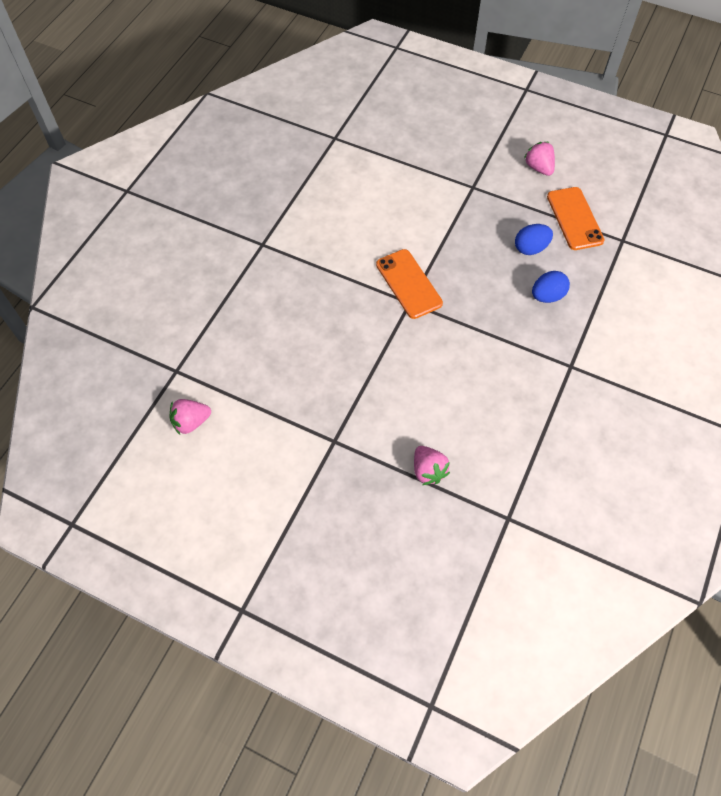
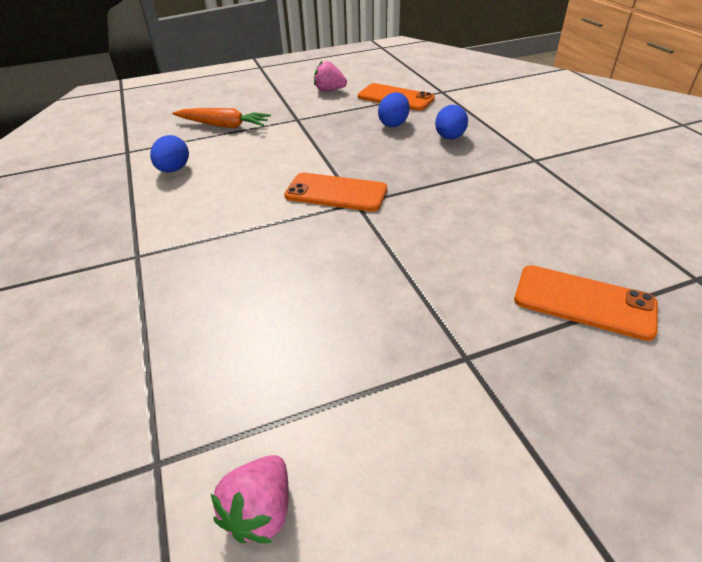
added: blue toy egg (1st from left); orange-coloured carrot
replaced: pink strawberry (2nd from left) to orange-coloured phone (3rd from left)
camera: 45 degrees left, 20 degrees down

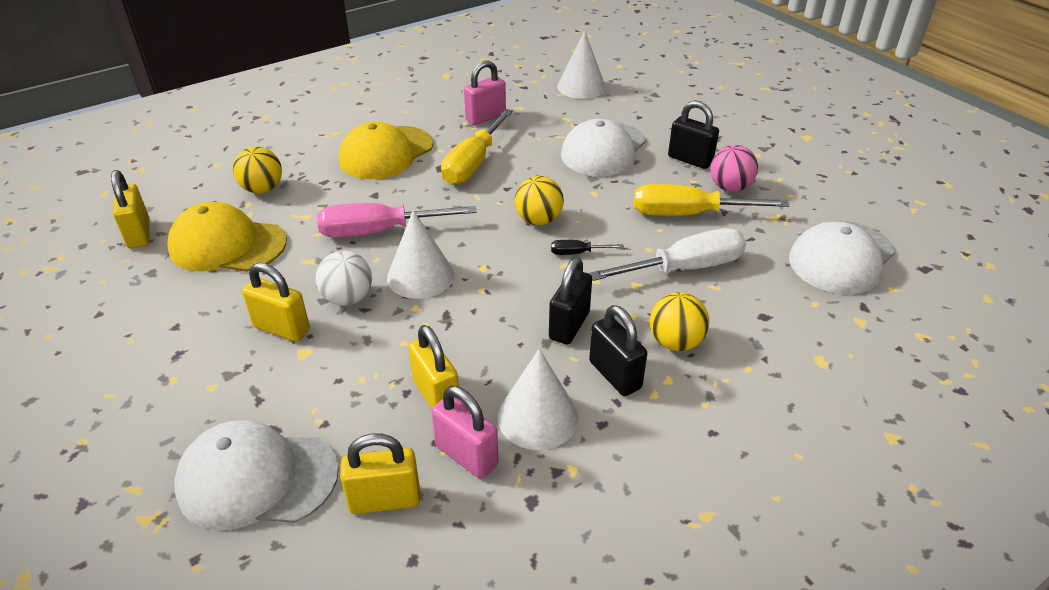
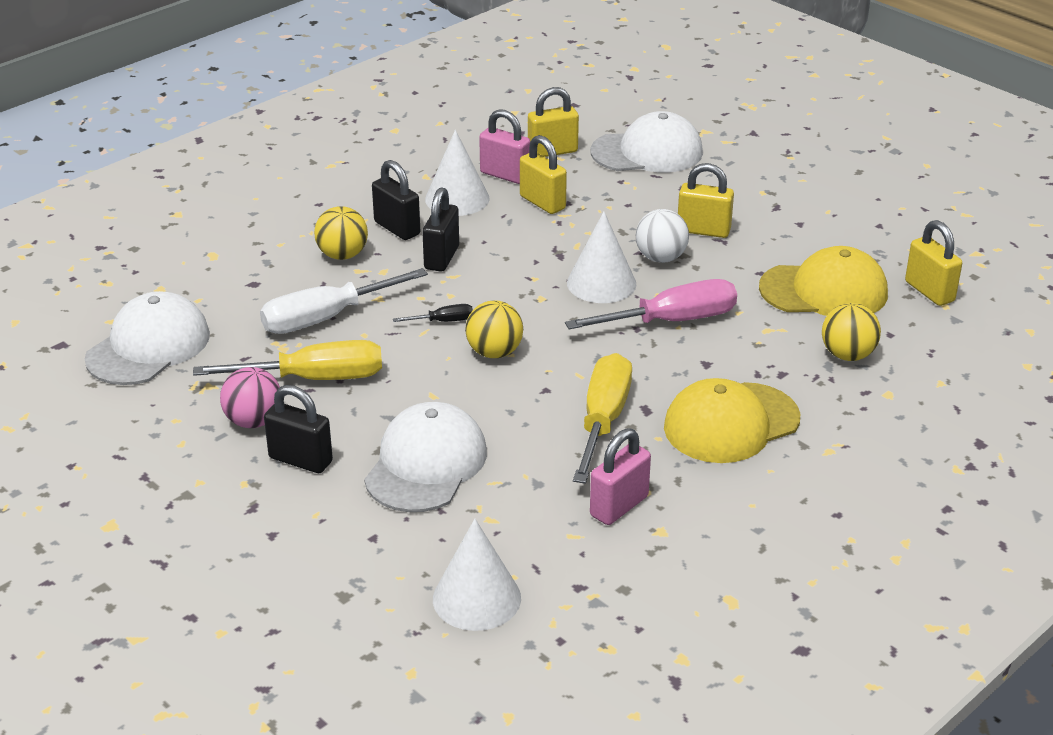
turned: golden baseball cap (2nd from left in the first image) 150 degrees counterclockwise
camera: 170 degrees right, 5 degrees down

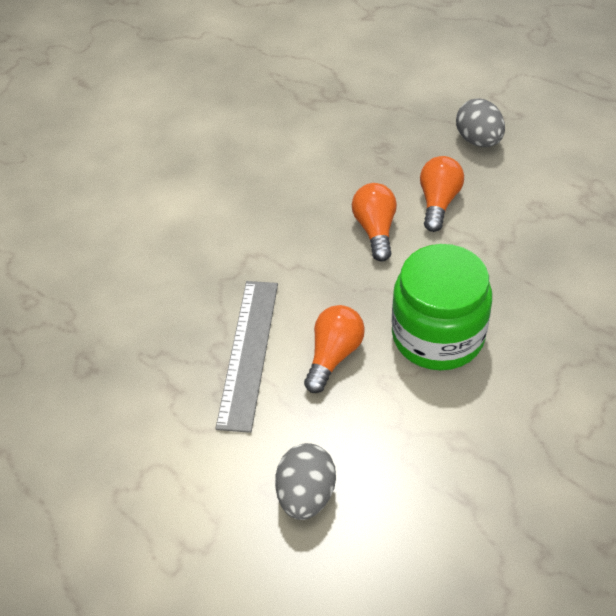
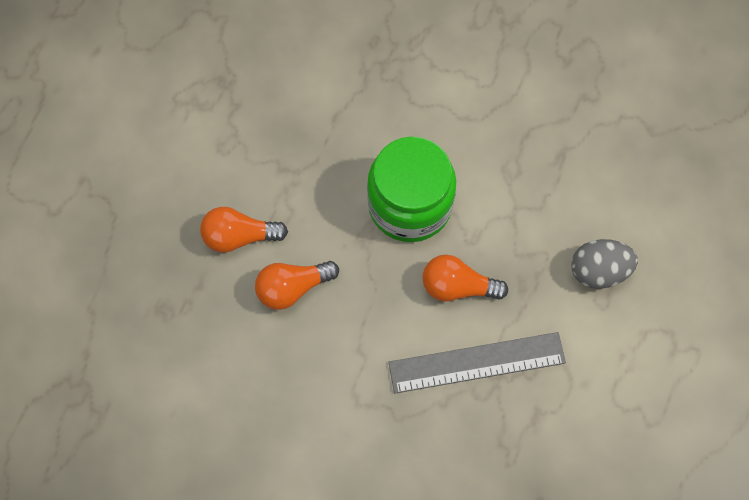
removed: grey toy egg (2nd from left)
camera: 110 degrees left, 20 degrees up

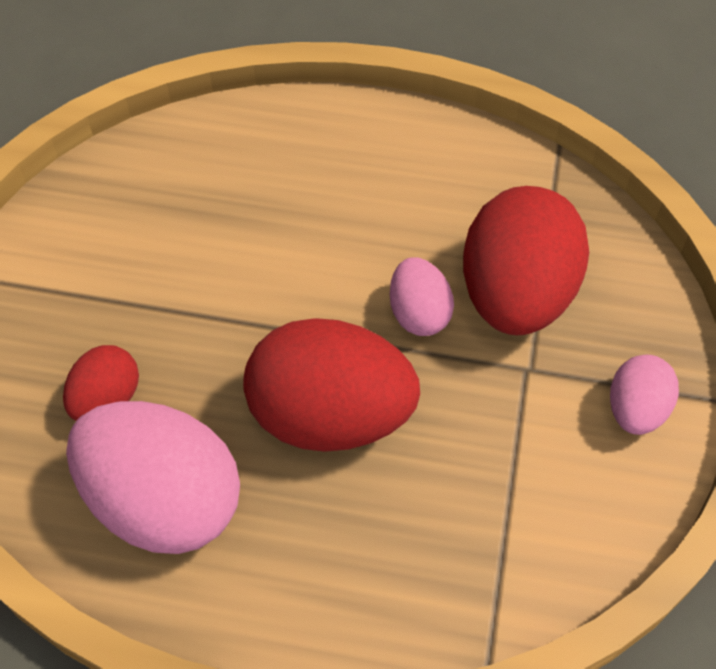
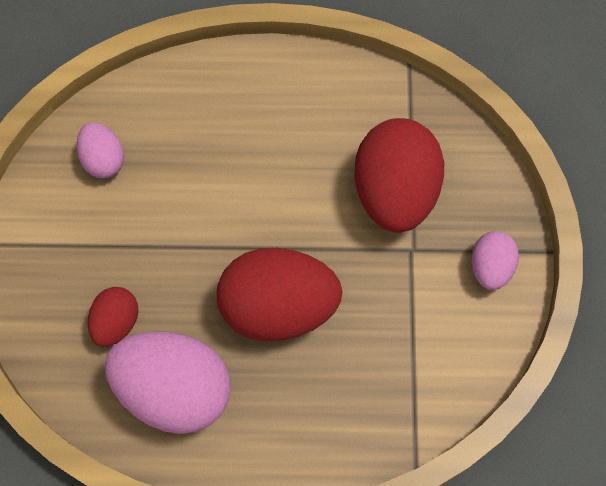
moved: pink toy egg (2nd from left in the first image) to pink toy egg (1st from left)
camera: 10 degrees left, 10 degrees up

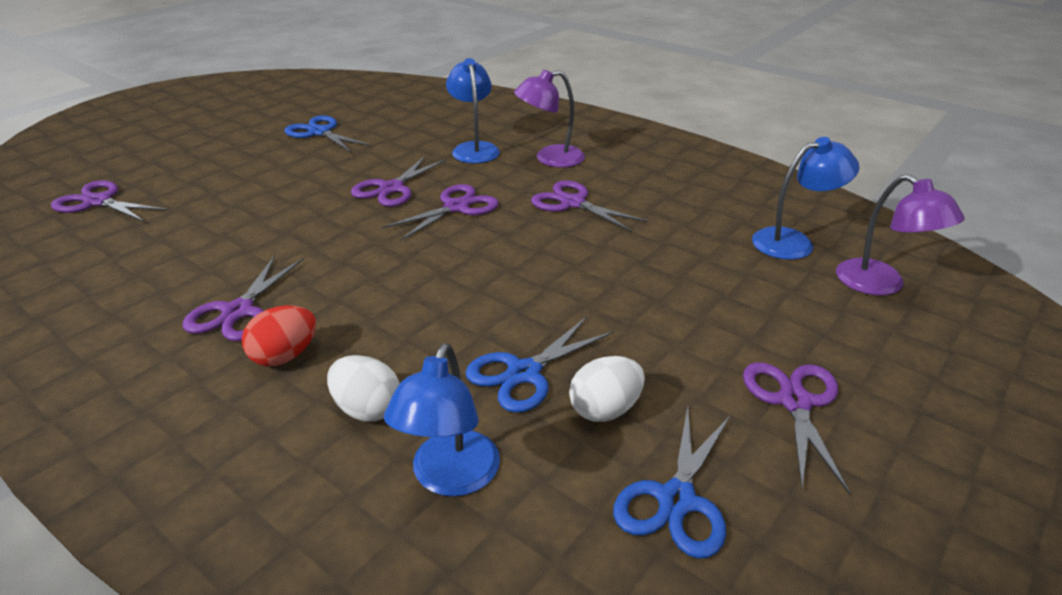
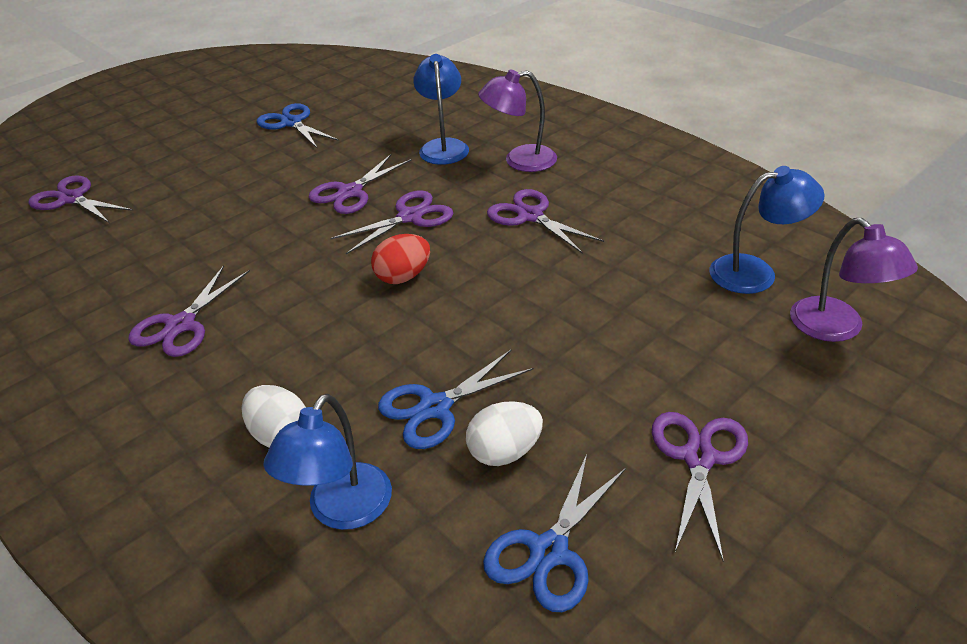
moved: red toy egg
camera: 10 degrees right, 5 degrees up

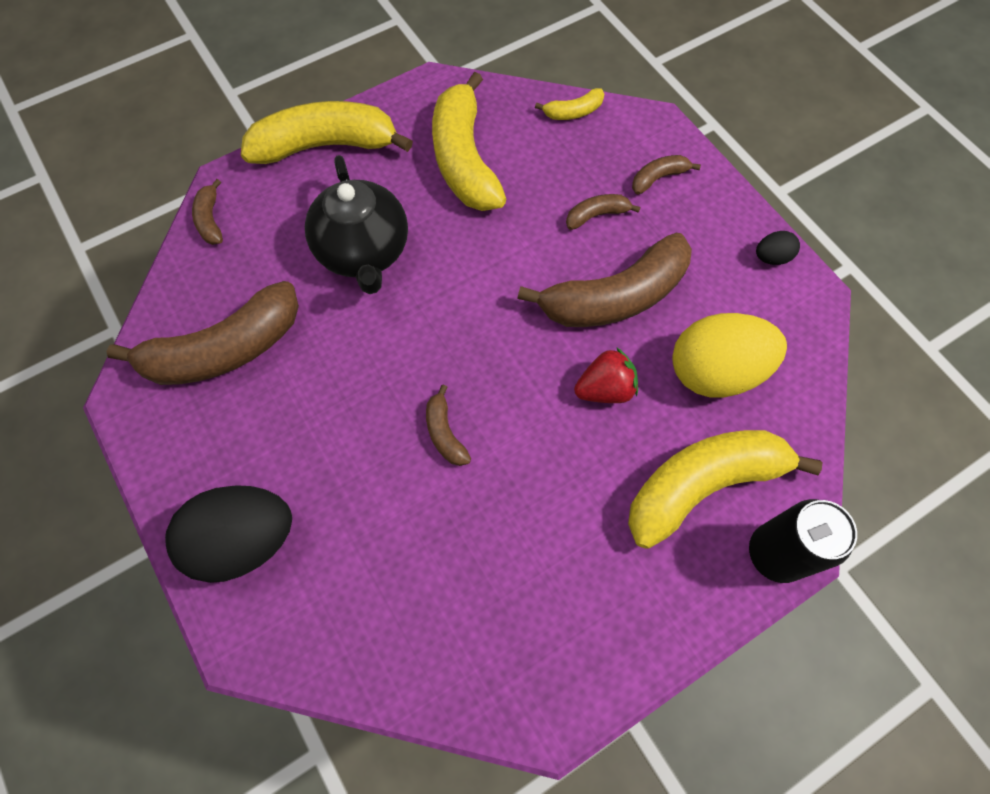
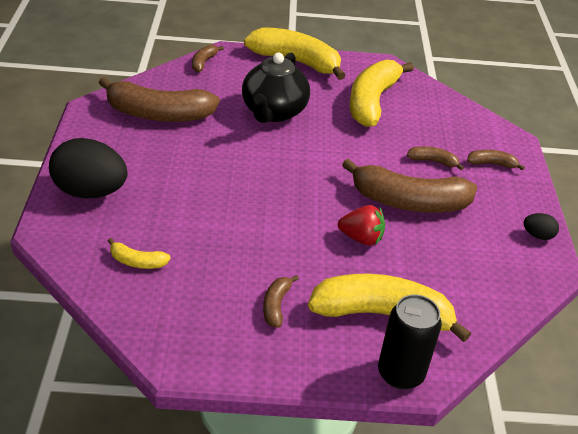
removed: golden toy egg
moved: dark brown toy banana (3rd from left); golden toy banana (3rd from left in the first image) to golden toy banana (1st from left)
camera: 30 degrees right, 25 degrees down

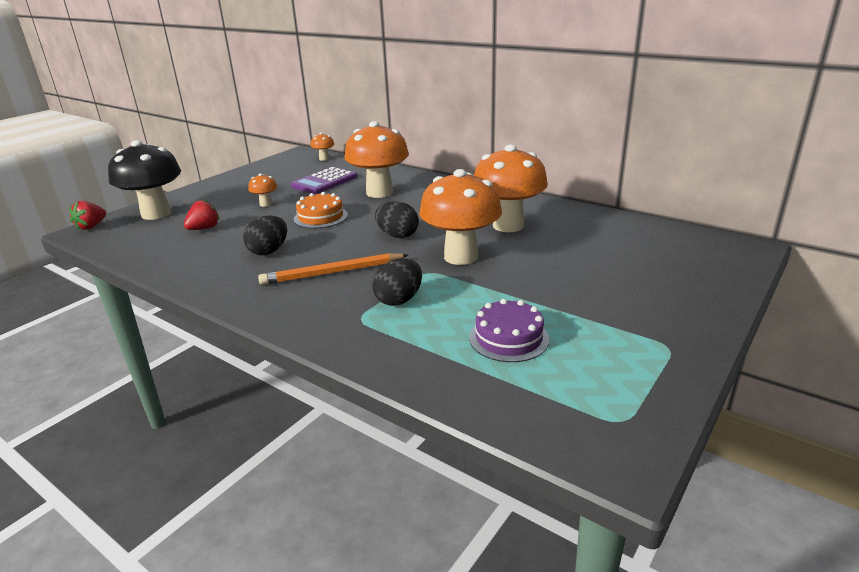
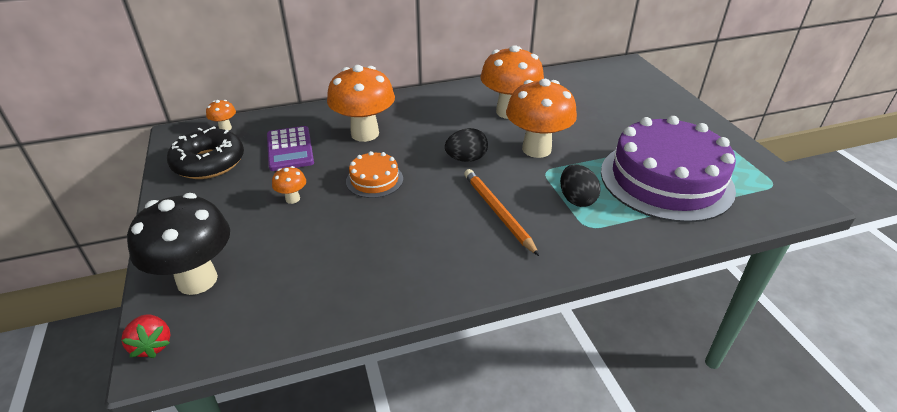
removed: red strawberry (2nd from left); black toy egg (1st from left)
added: black glazed donut
turned: orange-coloured lead pencil 135 degrees clockwise
resized: royal purple cake x2.25
camera: 55 degrees left, 10 degrees up

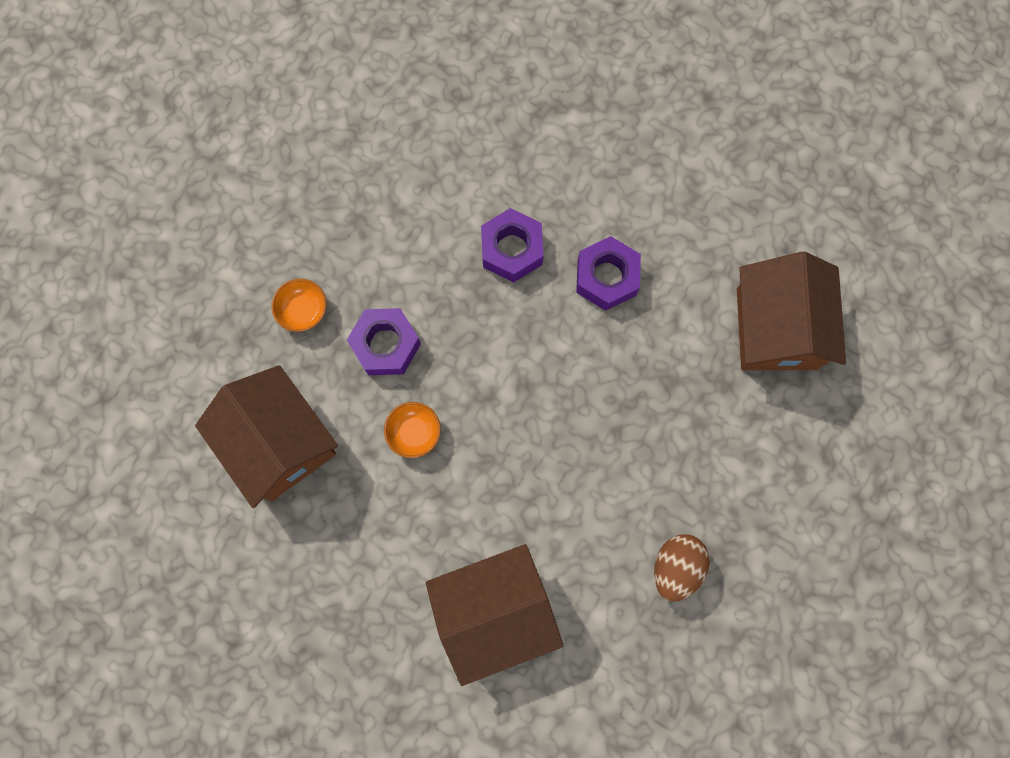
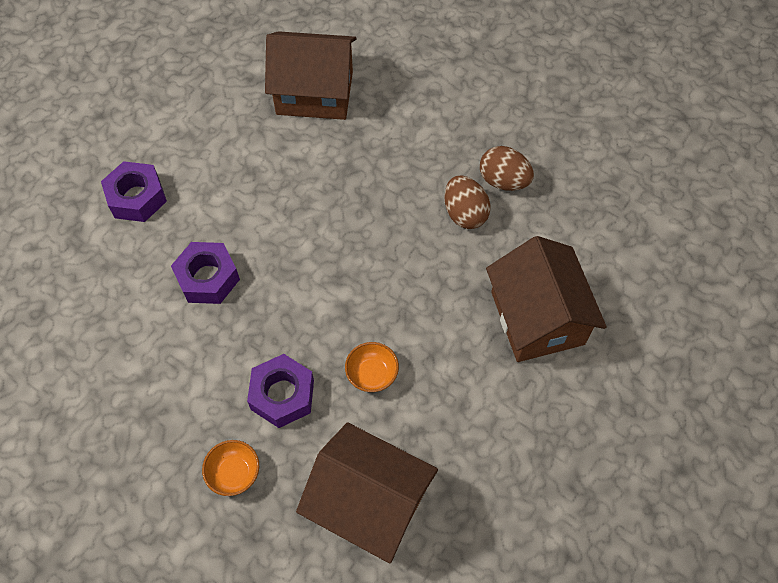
added: dark brown toy egg (1st from left)
moved: royal purple nut (3rd from left in the first image) to royal purple nut (1st from left)
turned: dark brown toy house (1st from left in the first image) 60 degrees clockwise
camera: 85 degrees left, 15 degrees down

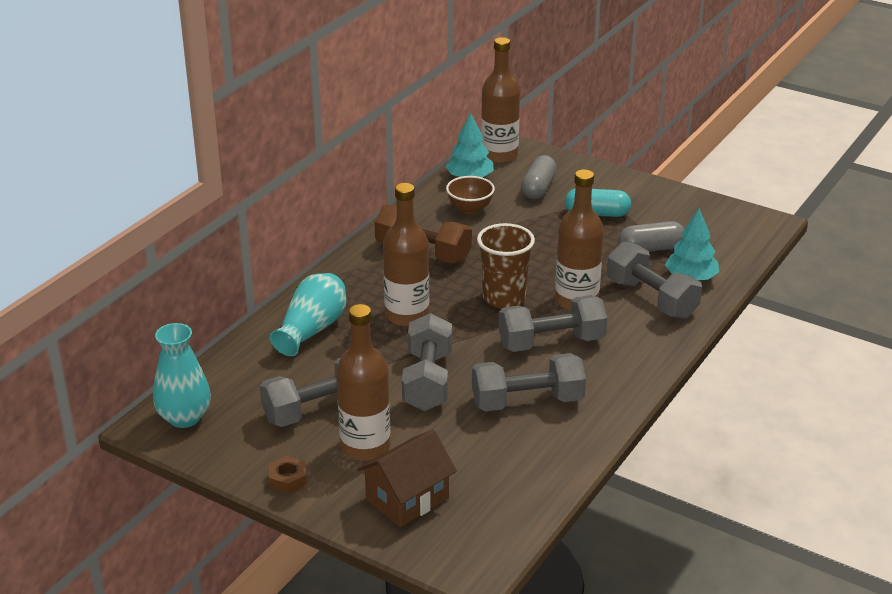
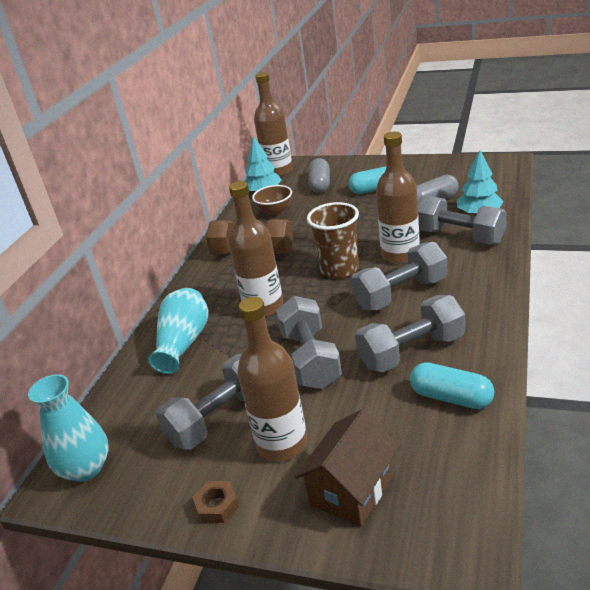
added: turquoise pill shape (2nd from left)
camera: 10 degrees left, 0 degrees up

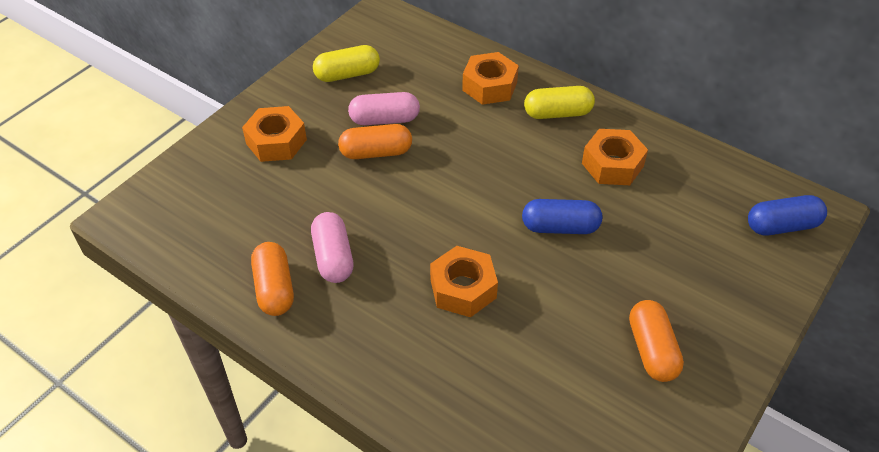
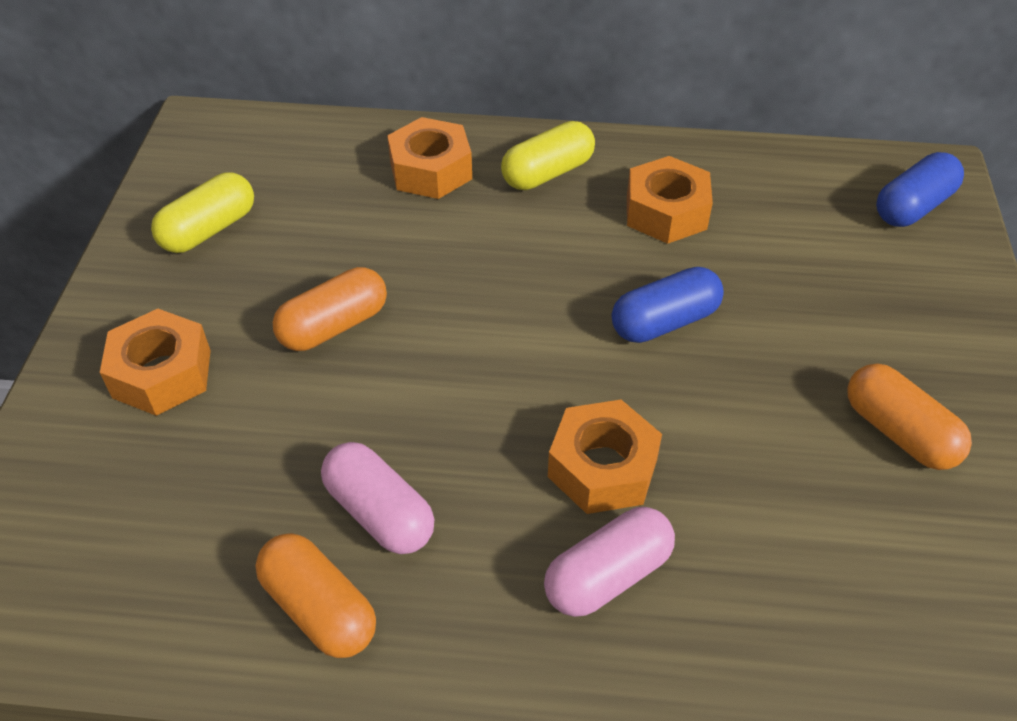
moved: pink pill shape (2nd from left)
camera: 30 degrees left, 0 degrees up

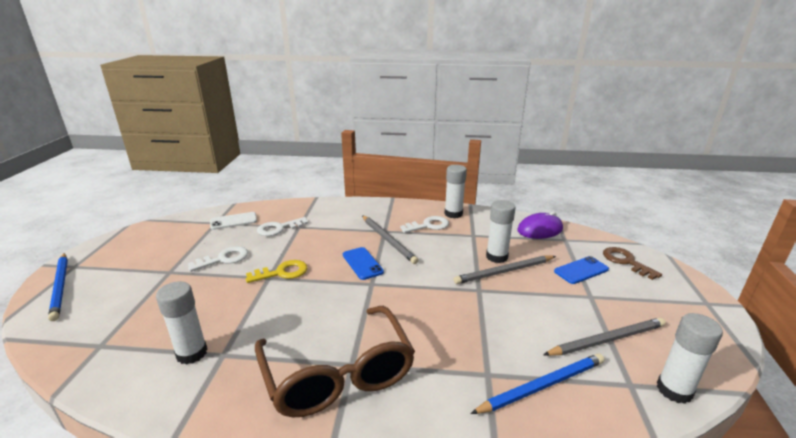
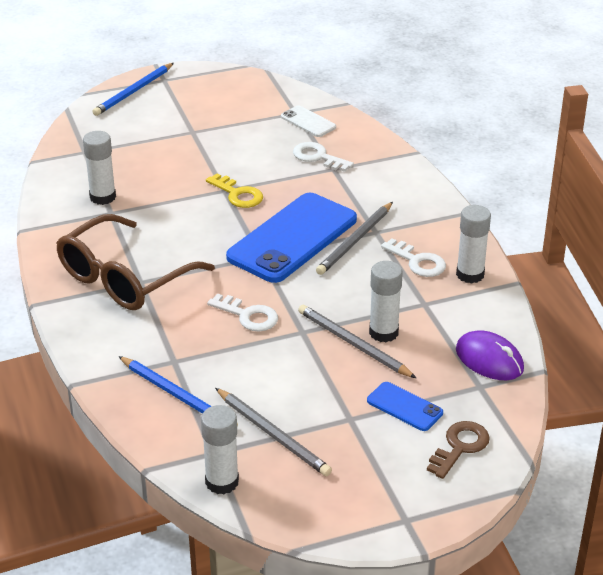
moved: snow-white door key (1st from left)
resized: blue phone (1st from left) x2.20
camera: 65 degrees right, 10 degrees up

